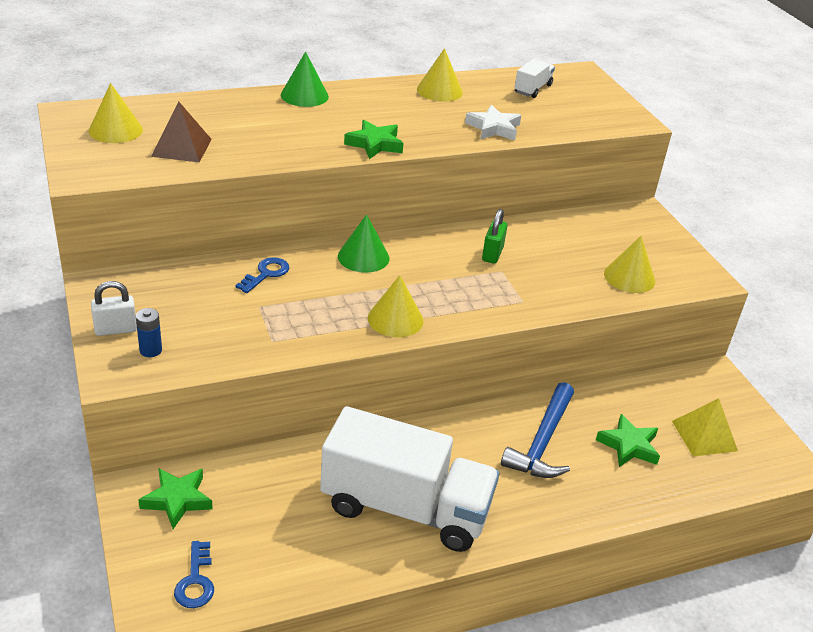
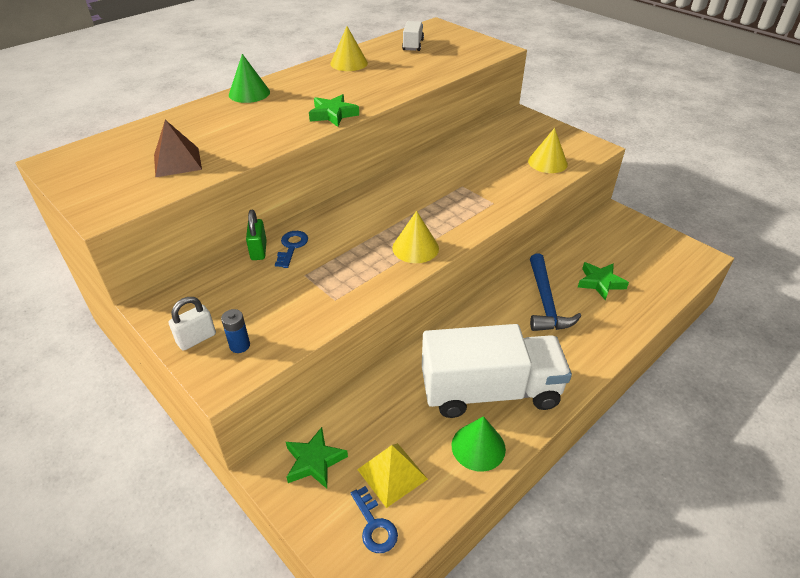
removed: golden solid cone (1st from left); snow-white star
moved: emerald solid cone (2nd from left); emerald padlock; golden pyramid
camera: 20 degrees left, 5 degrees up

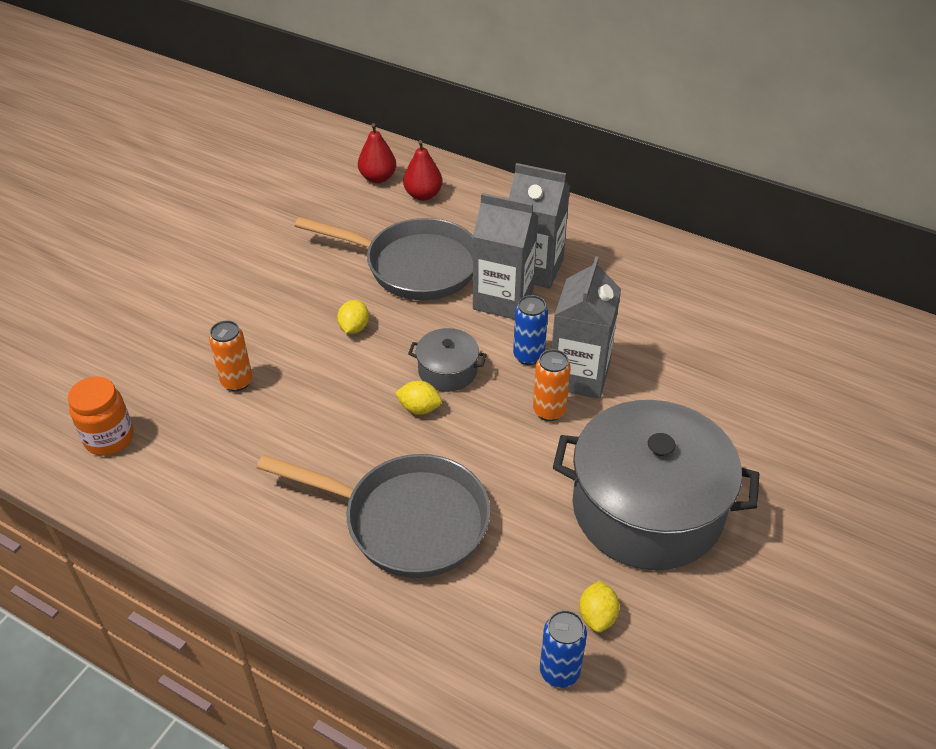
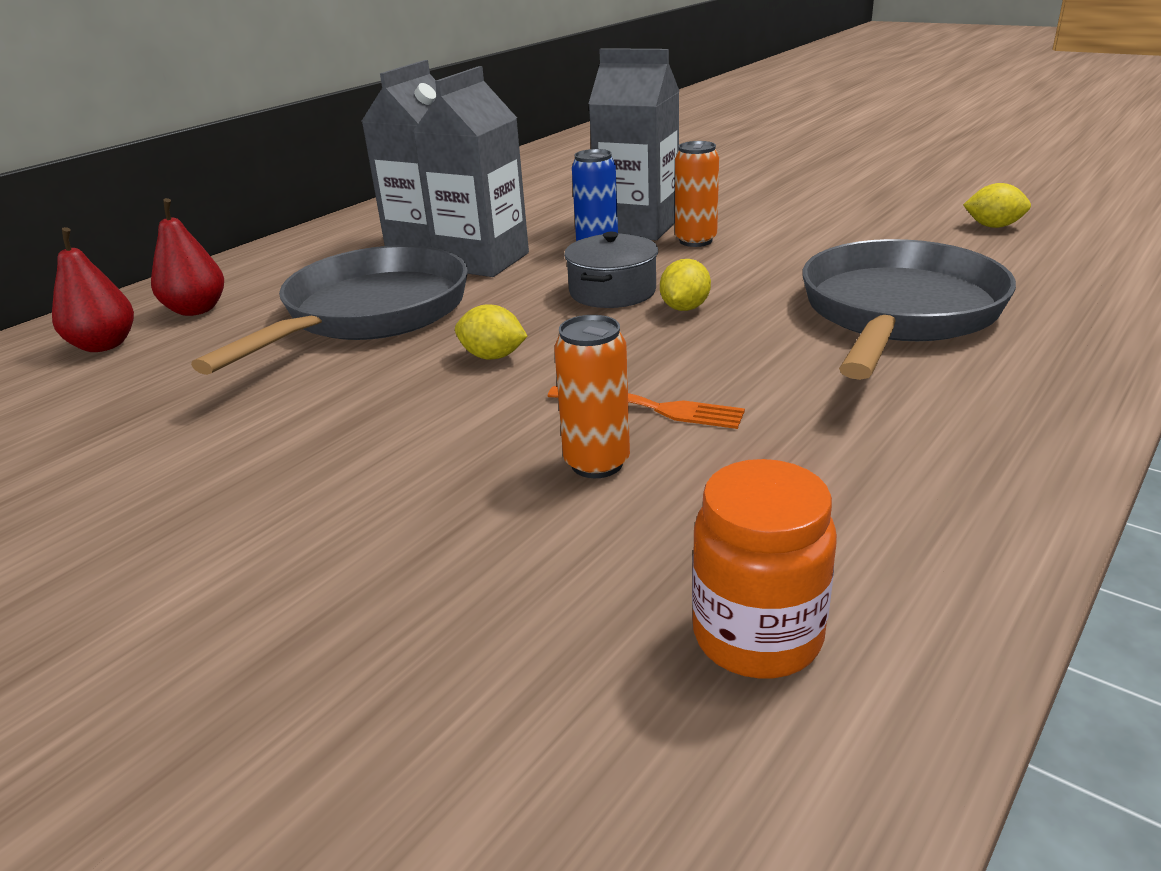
removed: blue soda can (2nd from left); grey cooking pot (2nd from left)
added: orange-coloured fork
camera: 80 degrees left, 15 degrees down

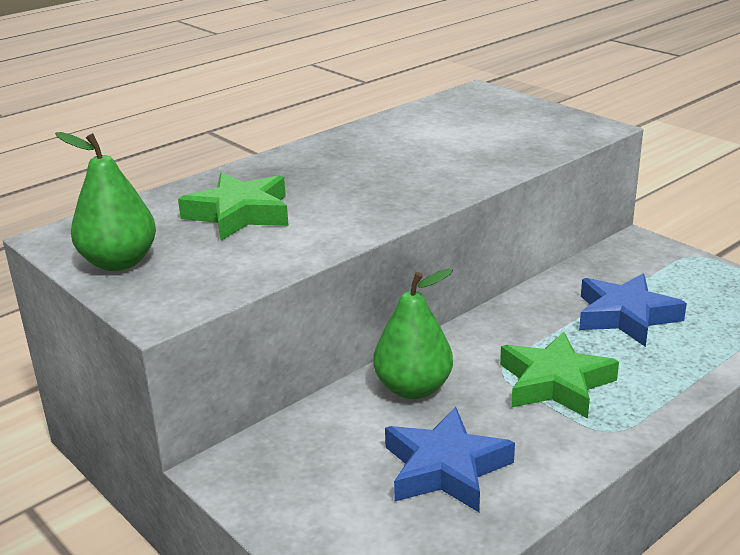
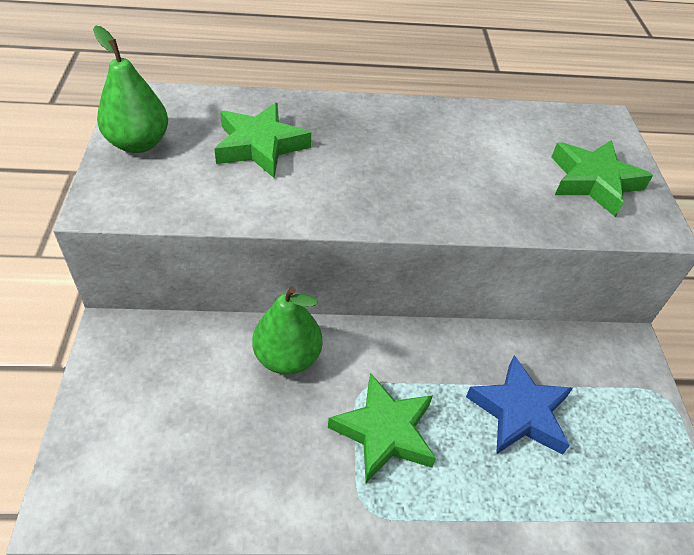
removed: blue star (1st from left)
added: emerald star (3rd from left)
camera: 35 degrees right, 20 degrees up

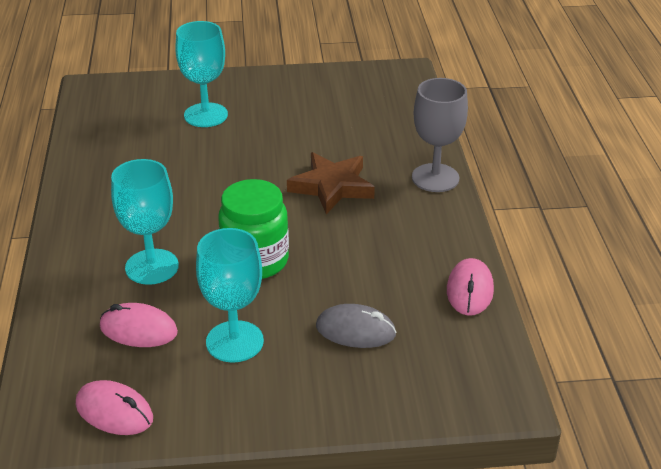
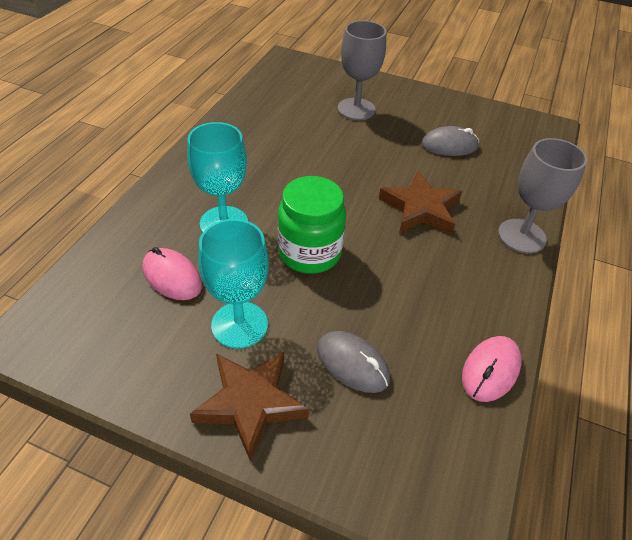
removed: pink mouse (1st from left)
added: dark brown star (1st from left); grey mouse (2nd from left)
recoloured: turquoise chalice (2nd from left) to grey chalice (1st from left)
camera: 25 degrees right, 10 degrees up

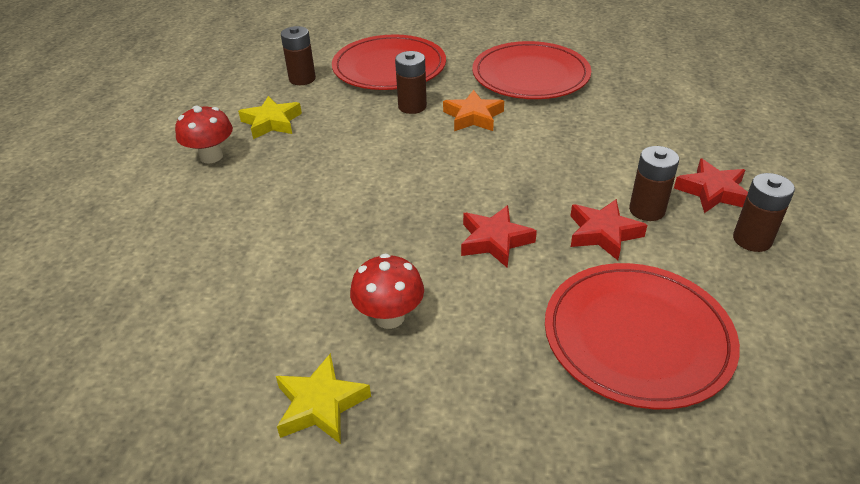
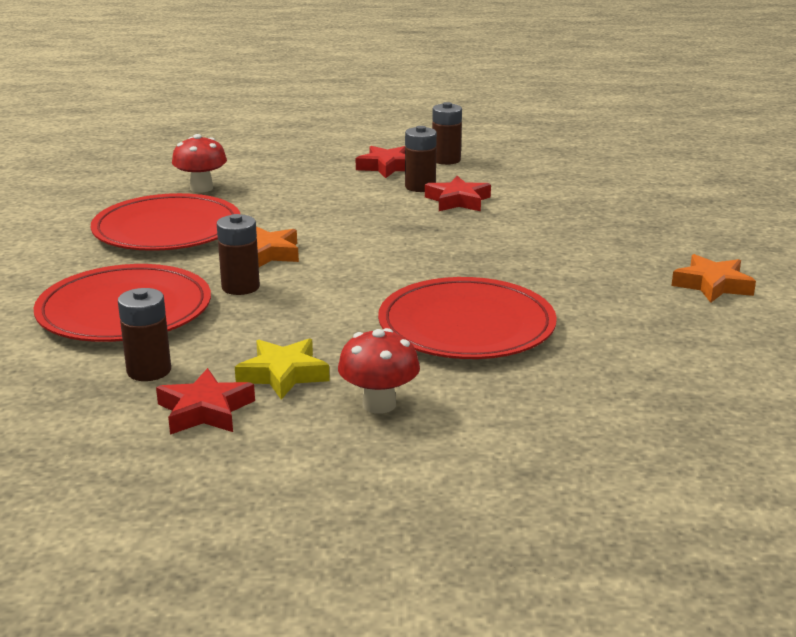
moved: red fungus (2nd from left in the first image) to red fungus (1st from left); red star (1st from left); red dinner plate (3rd from left)
recoloured: golden star (2nd from left) to orange-coloured star (2nd from left)
camera: 100 degrees left, 15 degrees down

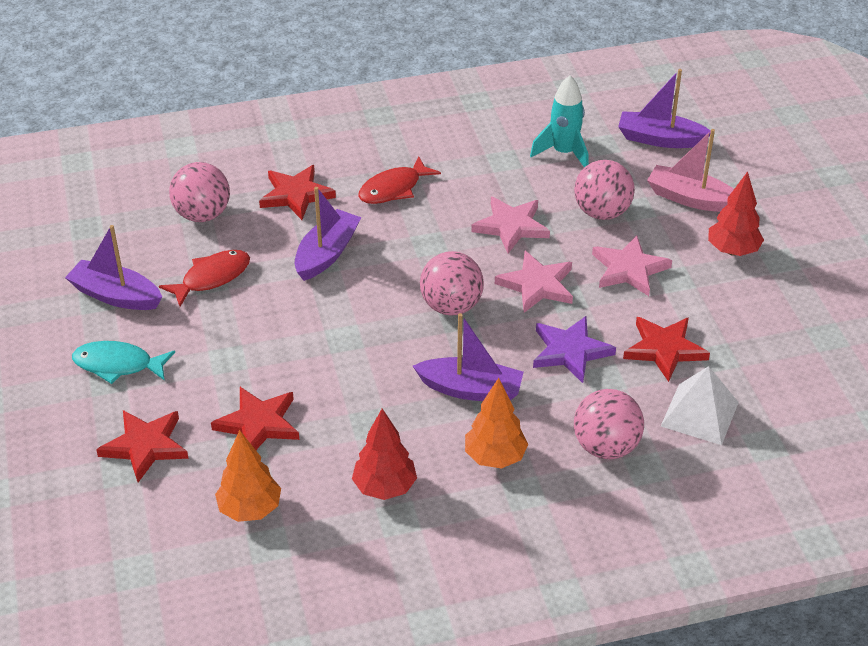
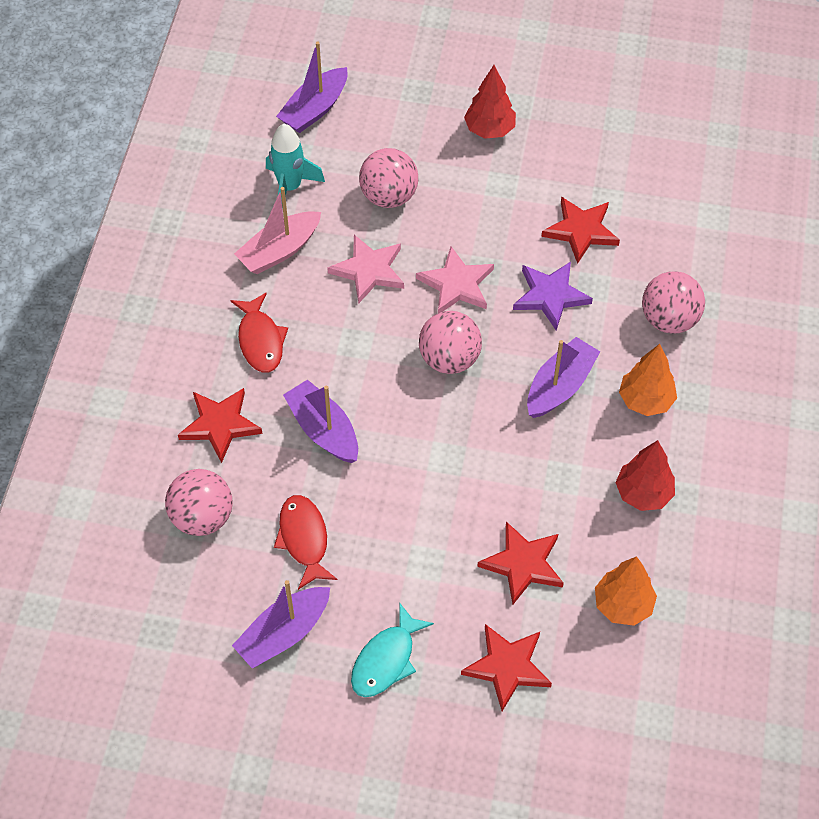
removed: pink star (3rd from left); snow-white pyramid
moved: pink sailboat
camera: 65 degrees left, 15 degrees up

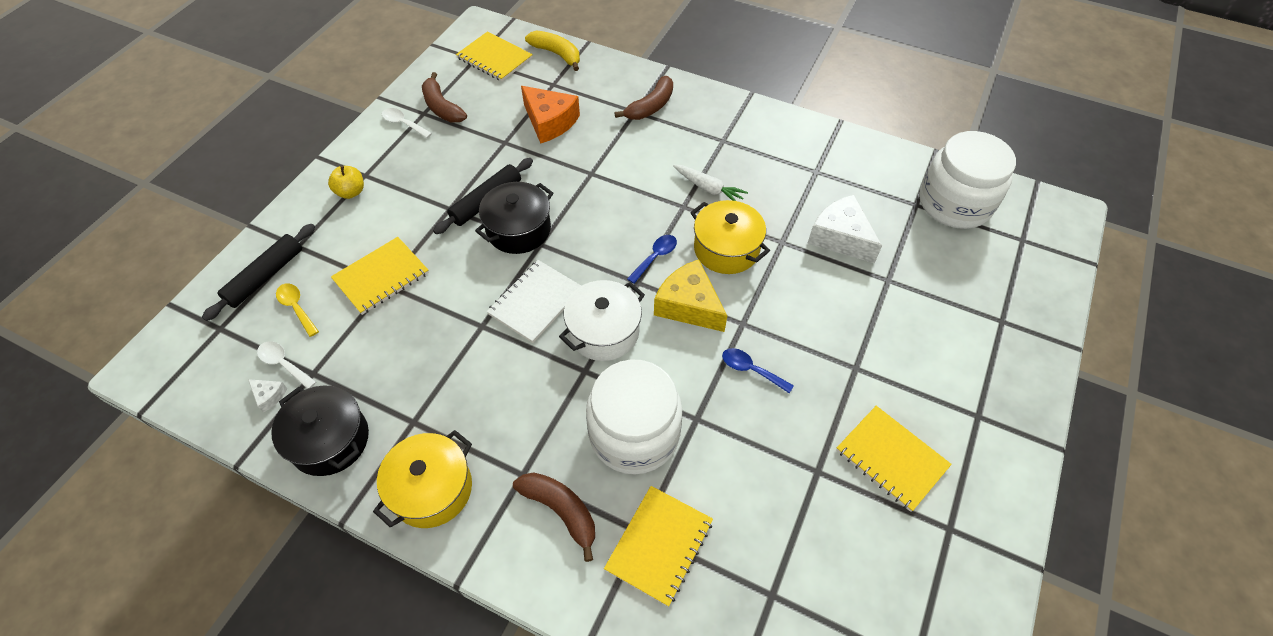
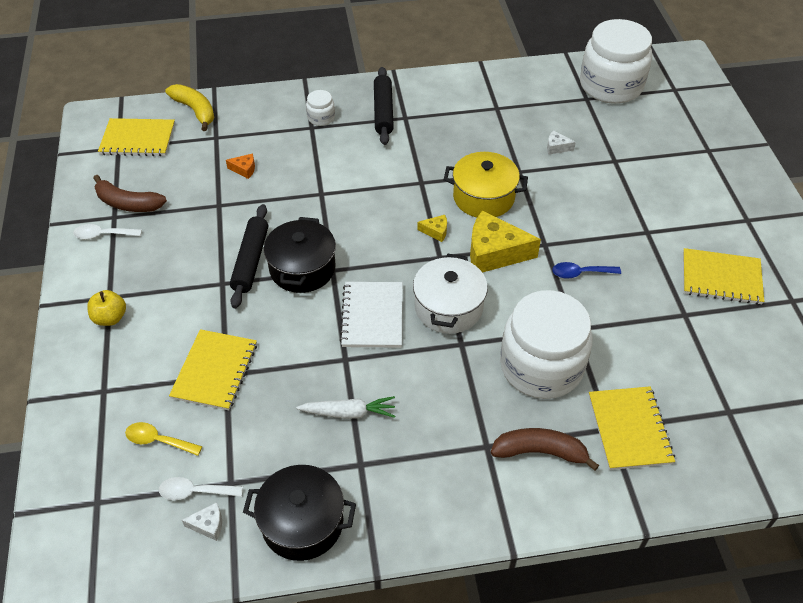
removed: golden cooking pot (1st from left)
moved: black rolling pin (1st from left in the first image) to black rolling pin (2nd from left); snow-white carrot
replaced: dark brown toy banana (3rd from left) to snow-white jam jar (1st from left); blue tablespoon (1st from left) to golden cheese wedge (1st from left)
turned: golden toy banana 45 degrees clockwise
resized: orange-coloured cheese wedge x0.45; snow-white cheese wedge (2nd from left) x0.45
camera: 35 degrees left, 5 degrees down

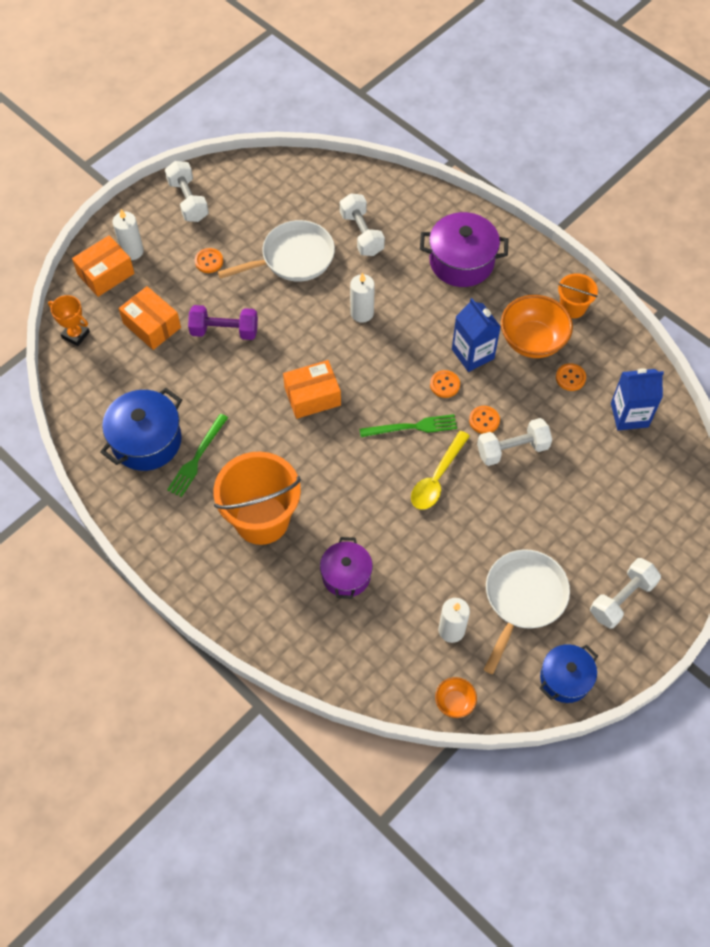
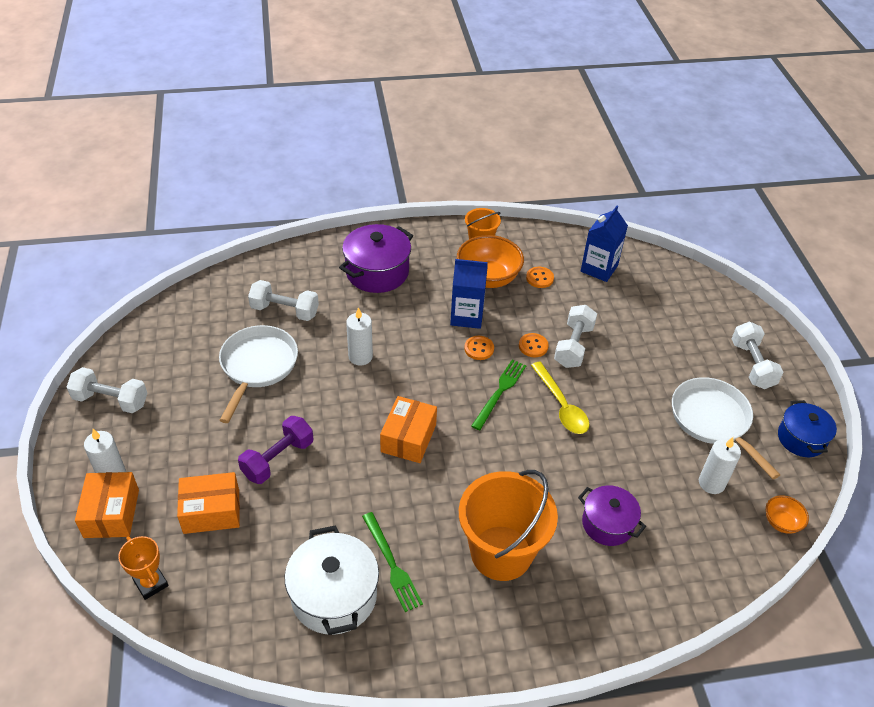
removed: orange-coloured button (1st from left)
recoloured: blue cooking pot (1st from left) to snow-white cooking pot
turned: orange-coloured trophy 75 degrees clockwise
camera: 55 degrees left, 15 degrees down

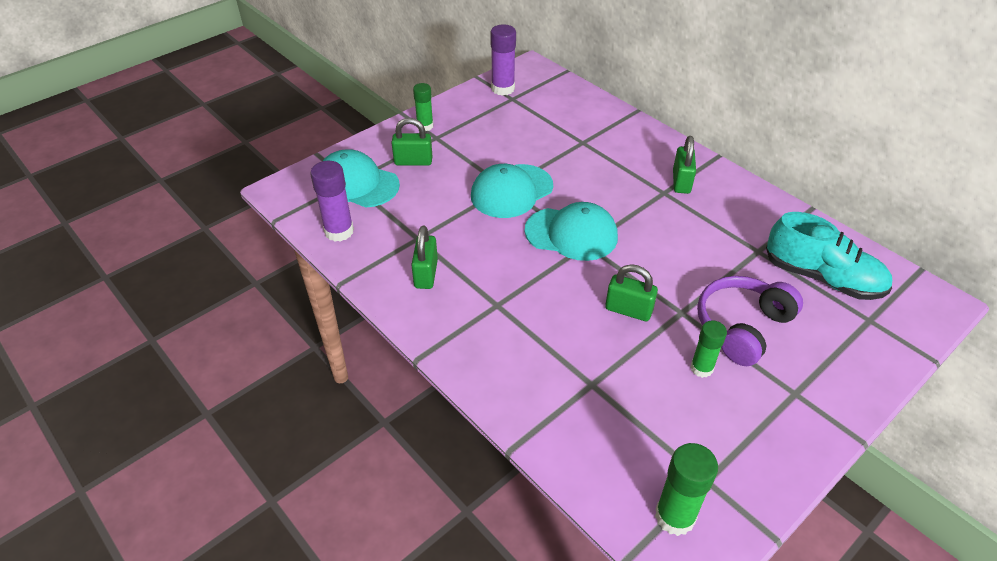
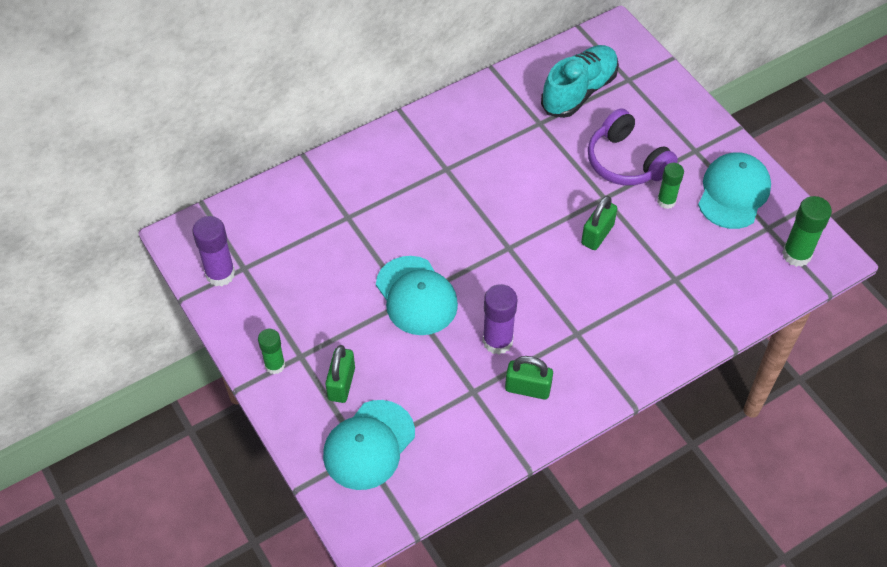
removed: emerald padlock (4th from left)
moved: royal purple glue (1st from left in the first image) to royal purple glue (2nd from left); turquoise baseball cap (3rd from left)
camera: 80 degrees left, 10 degrees up

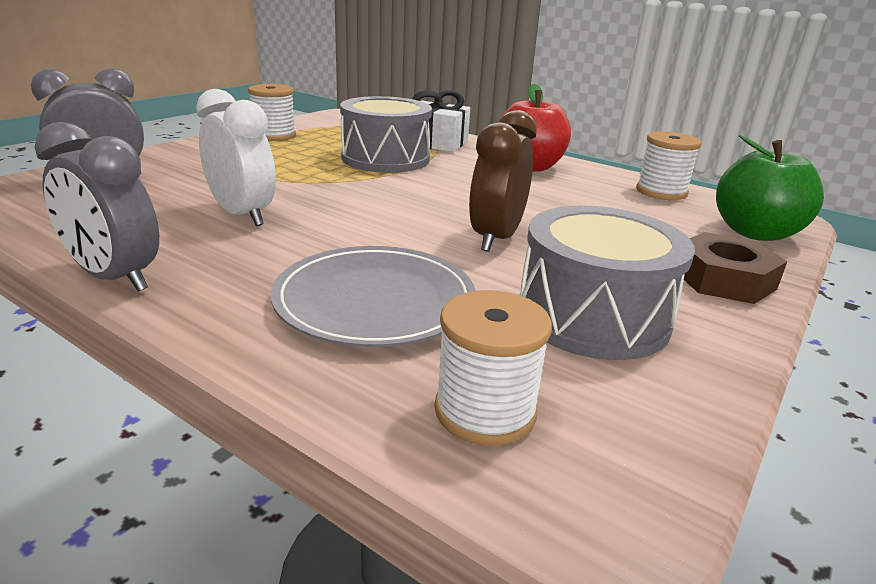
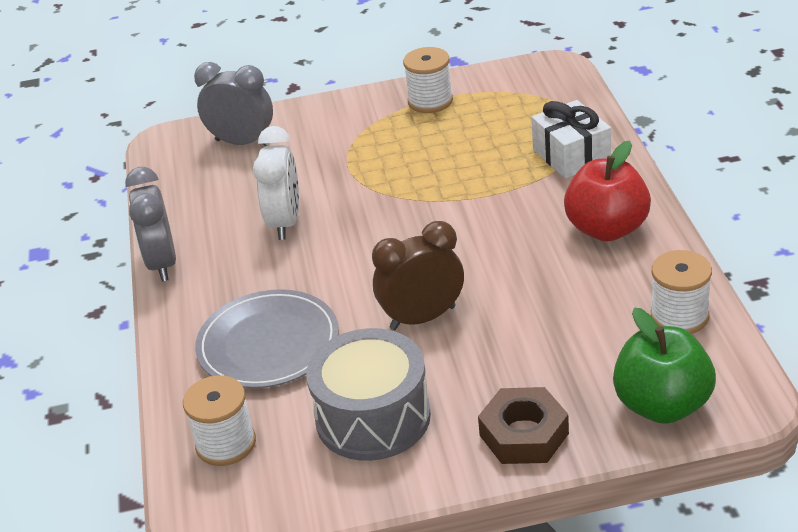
removed: grey toy drum (1st from left)
camera: 50 degrees right, 10 degrees up

